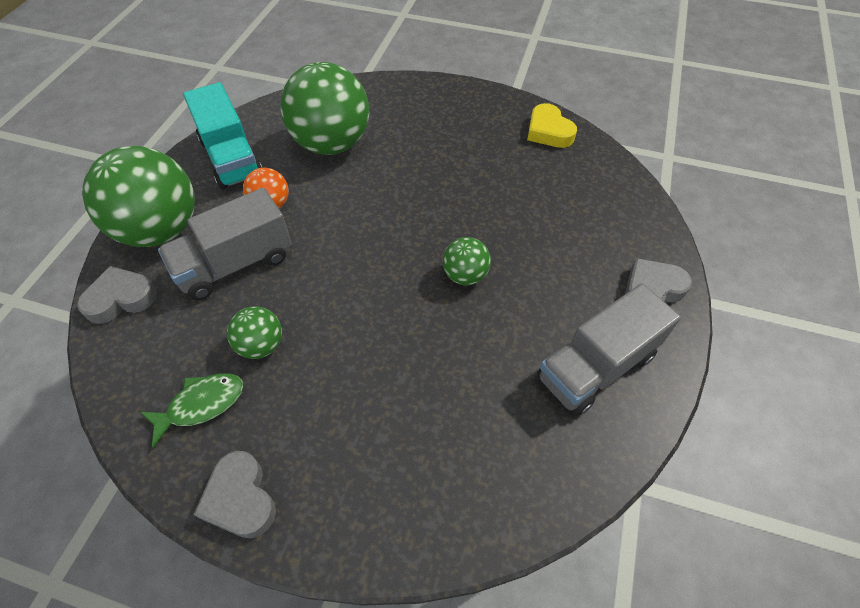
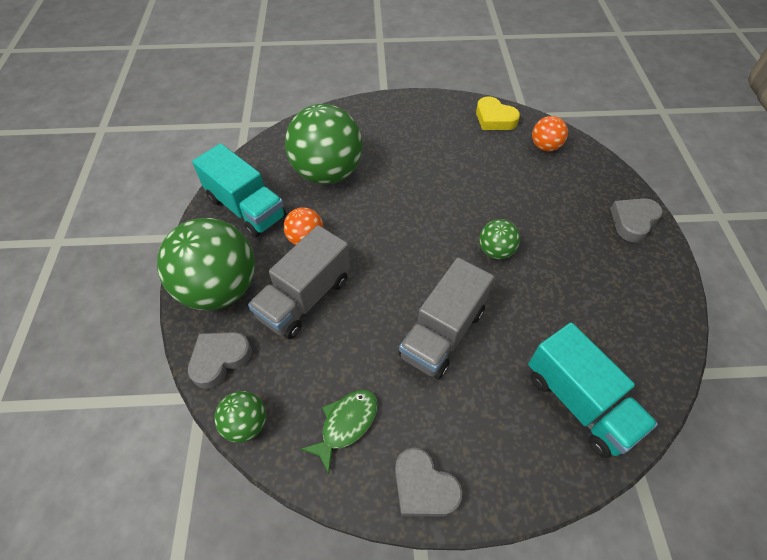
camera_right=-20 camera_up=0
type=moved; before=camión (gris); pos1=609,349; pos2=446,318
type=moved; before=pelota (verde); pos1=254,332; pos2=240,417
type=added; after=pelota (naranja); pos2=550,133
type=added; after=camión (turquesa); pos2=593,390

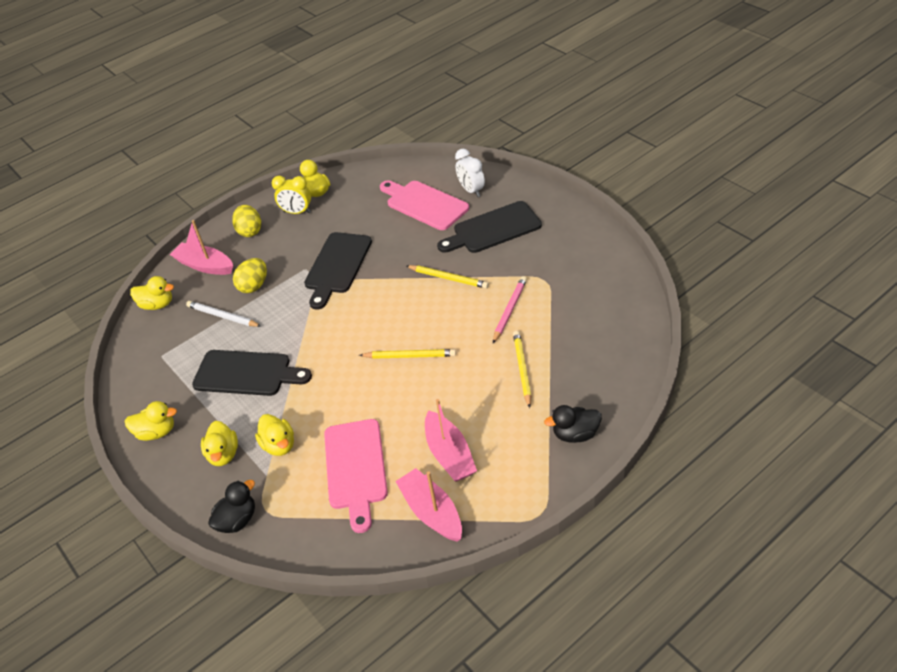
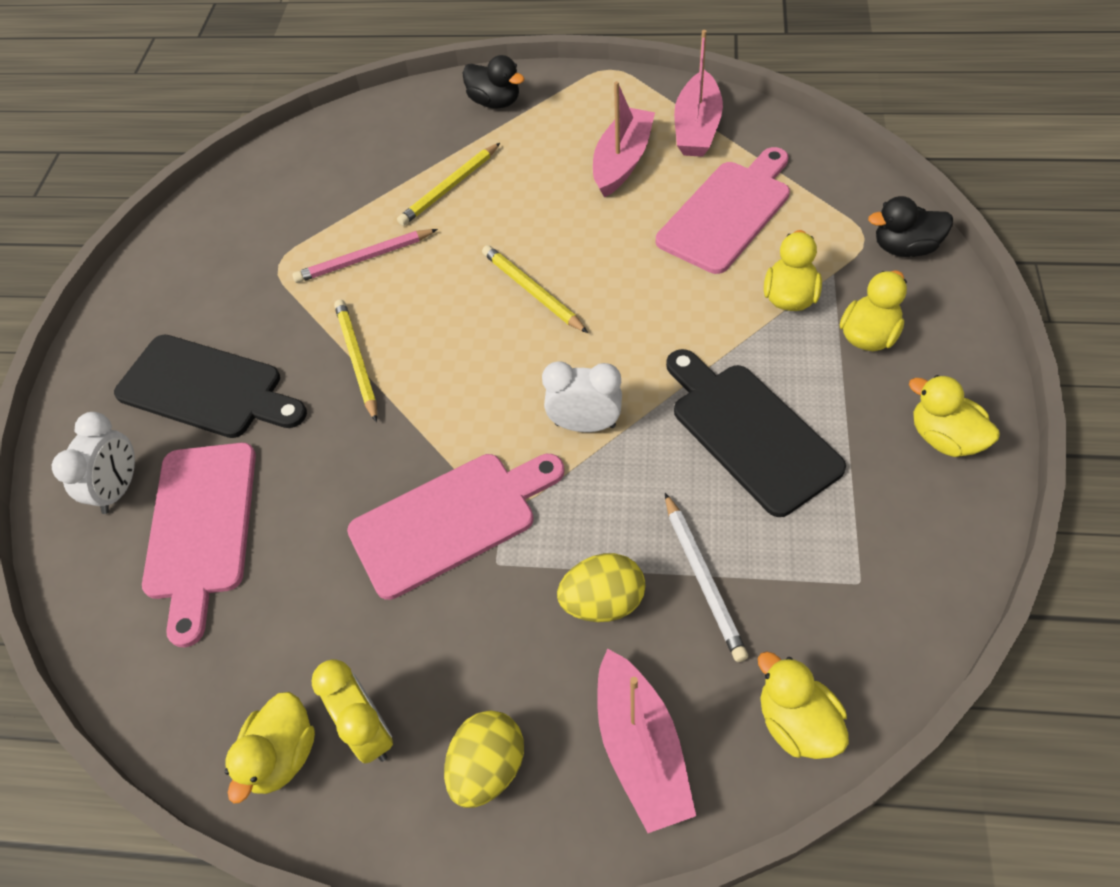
camera_right=-135 camera_up=10
type=recoloured; before=tabla de cortar (negro); after=tabla de cortar (rosa); pos1=338,270; pos2=456,527
type=added; after=despertador (blanco); pos2=582,396

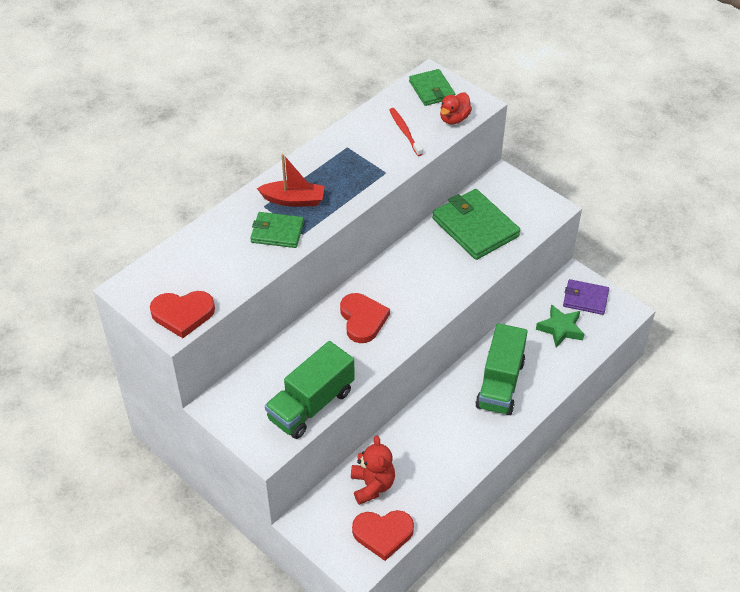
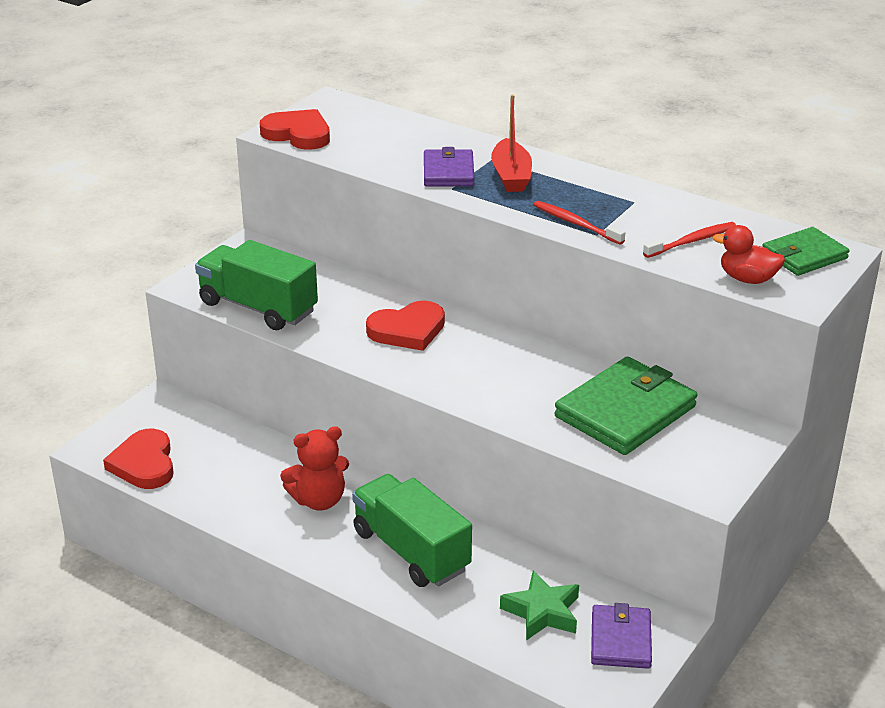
camera_right=80 camera_up=-15
type=recoloured; before=cartera (verde); after=cartera (morado); pos1=277,230; pos2=449,166
type=turned; before=corazón (rojo); pos1=182,314; pos2=295,129; turn=135
type=turned; before=camión (verde); pos1=501,369; pos2=412,530; turn=45
type=moved; before=osito (rojo); pos1=373,470; pos2=314,468
type=added; after=cepillo de dientes (rojo); pos2=579,223

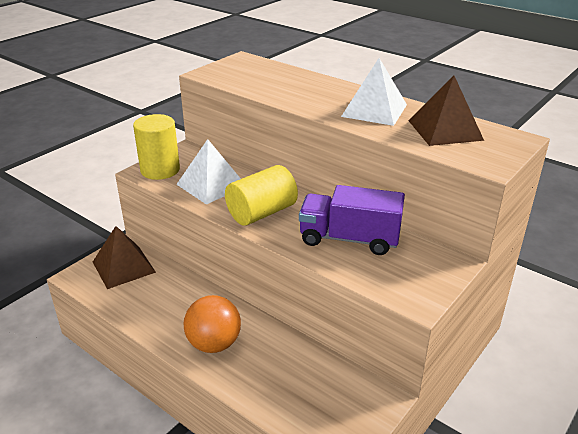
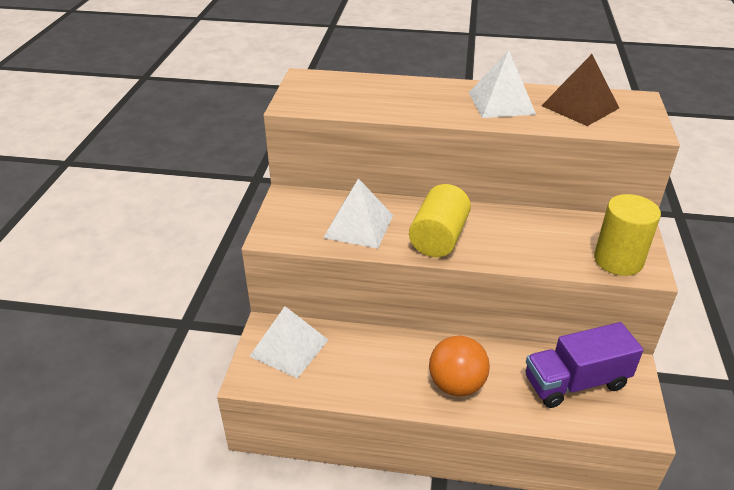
camera_right=-30 camera_up=5
type=moved; before=cilindro (amarillo); pos1=156,147; pos2=627,235
type=moved; before=camión (morado); pos1=352,220; pos2=585,365
type=recoloured; before=pirámide (marrón); after=pirámide (blanco); pos1=124,257; pos2=288,342

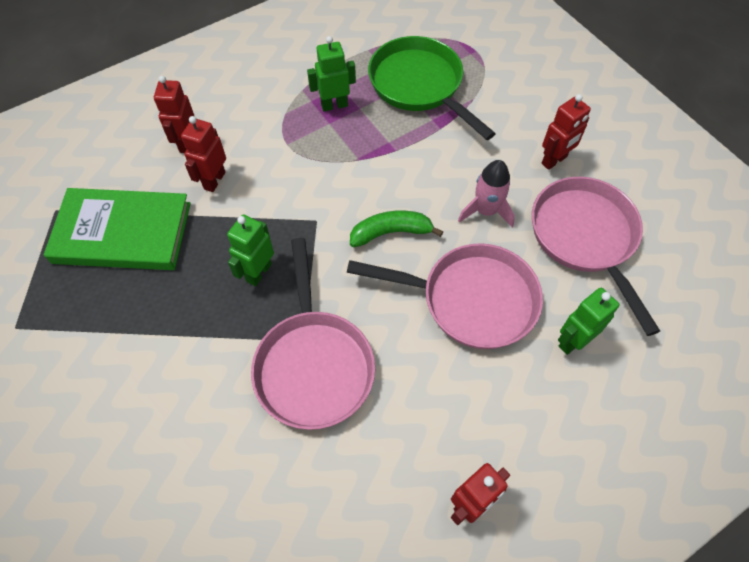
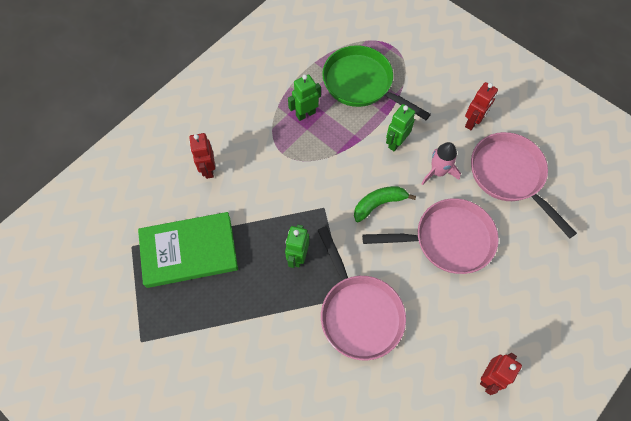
camera_right=-15 camera_up=5
type=removed; before=robot (rojo); pos1=203,154
type=moved; before=robot (verde); pos1=589,321; pos2=400,128

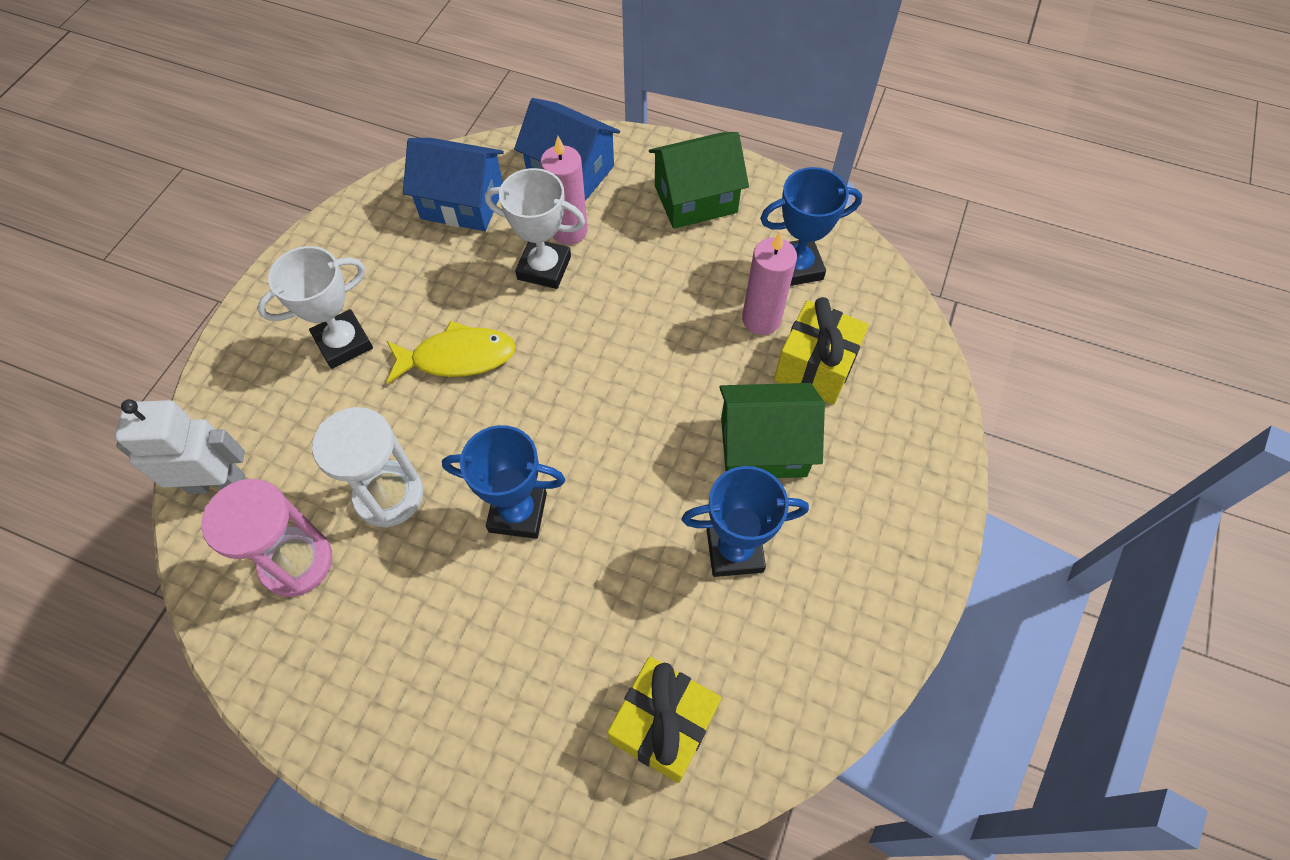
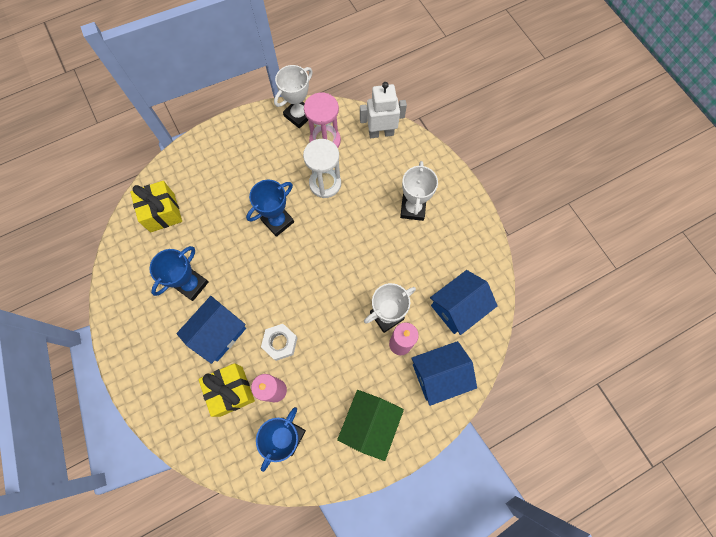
camera_right=130 camera_up=10
type=removed; before=pez (amarillo); pos1=451,352
type=recoloured; before=casa (verde); after=casa (azul); pos1=772,430; pos2=211,330
type=turned; before=robot (blanco); pos1=180,446; pos2=383,110; turn=-135
type=added; after=trofeo (blanco); pos2=293,96
type=added; after=tuerca (blanco); pos2=279,342

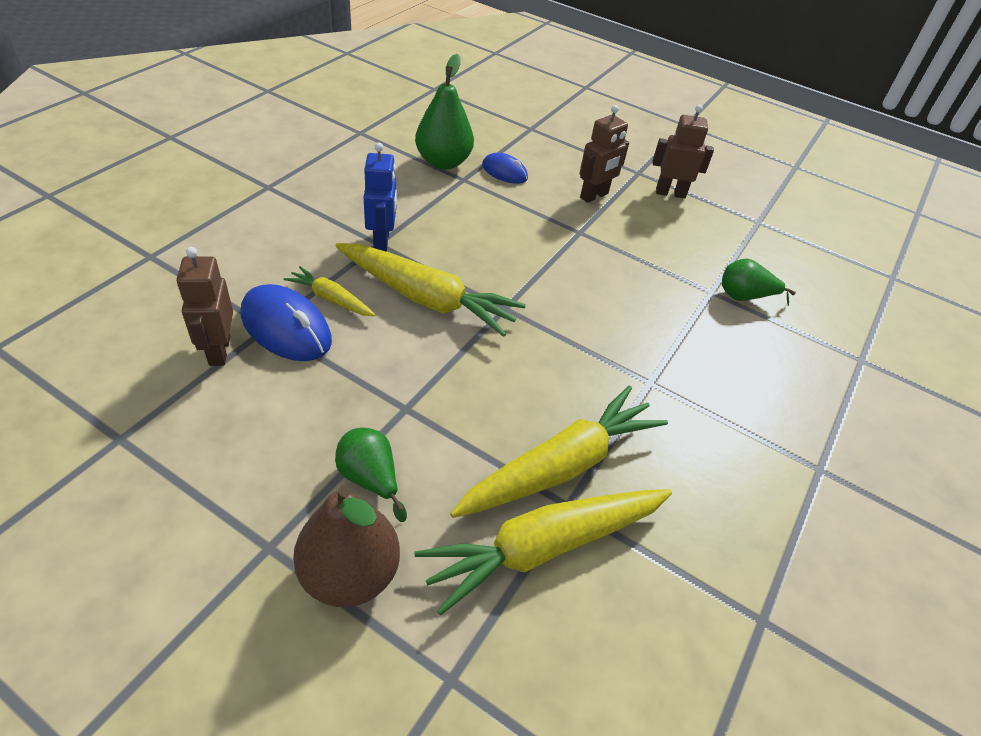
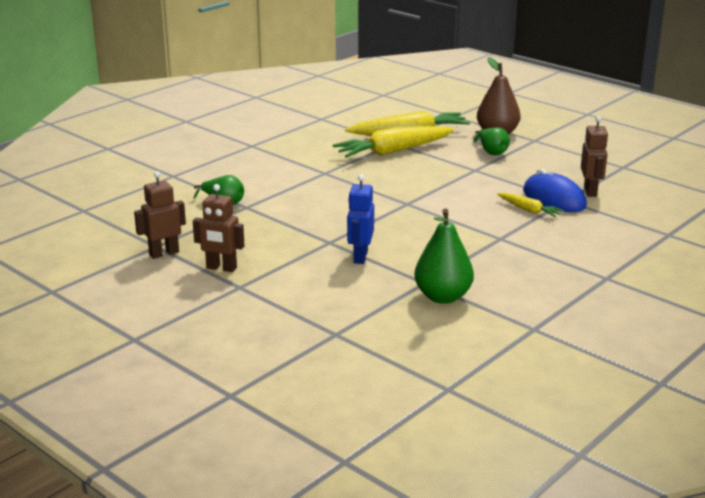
camera_right=-165 camera_up=-20
type=moved; before=robot (marrón); pos1=604,154; pos2=160,215
type=moved; before=robot (azul); pos1=380,196; pos2=360,219
type=removed; before=ratón (azul); pos1=505,168
type=removed; before=zanahoria (amarillo); pos1=431,290

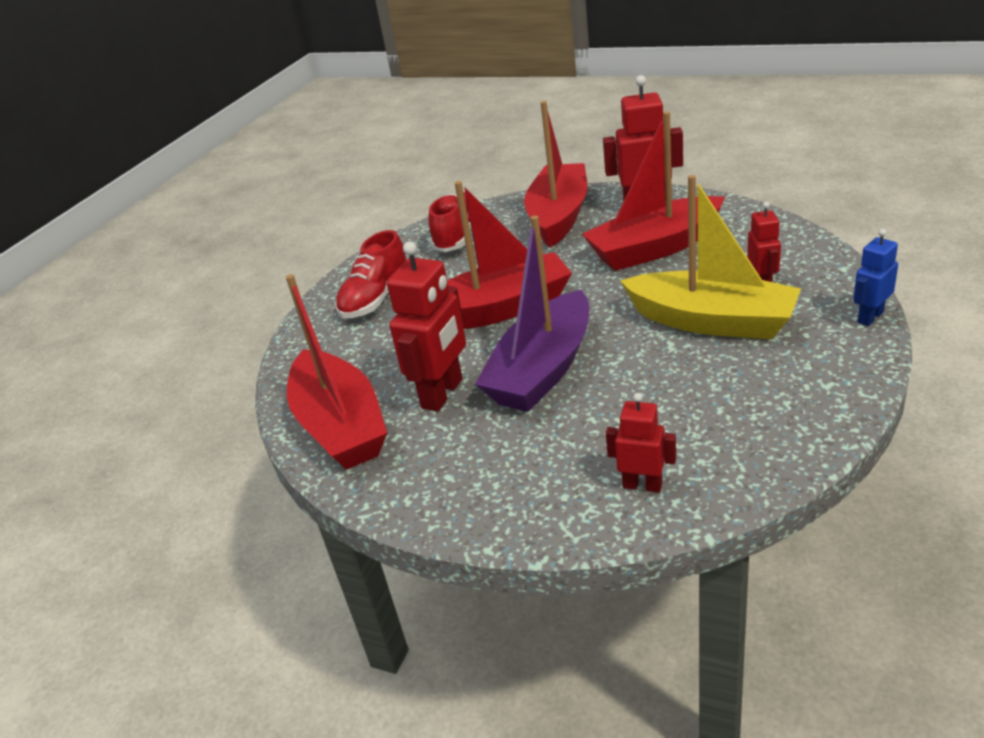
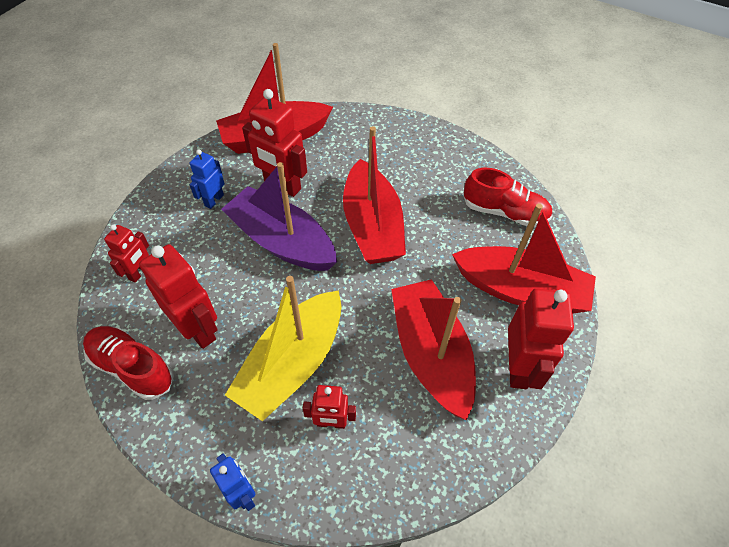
camera_right=90 camera_up=20
type=moved; before=zapato (rojo); pos1=370,274; pos2=128,363
type=added; after=robot (azul); pos2=207,179
type=added; after=robot (rojo); pos2=178,296

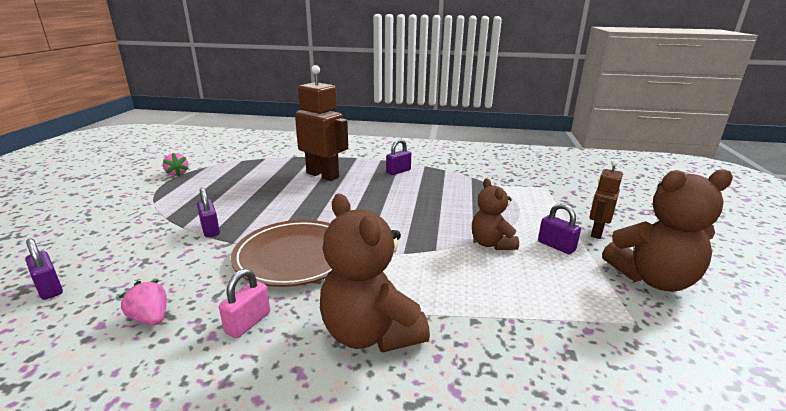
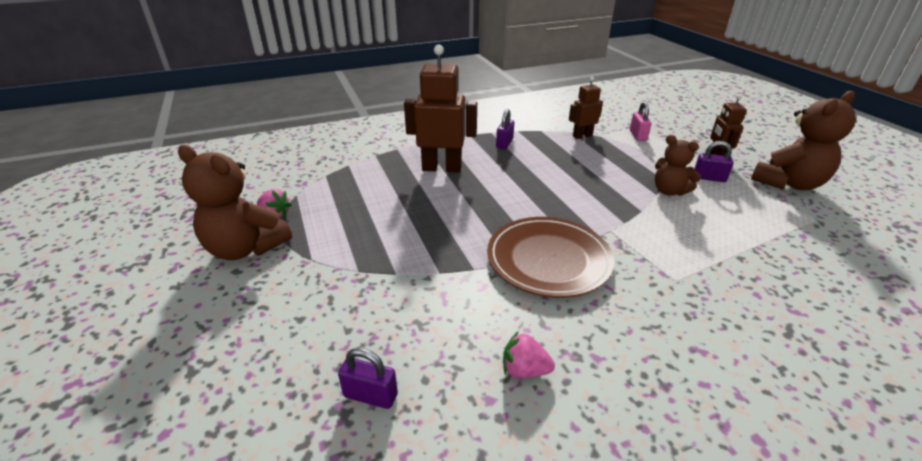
camera_right=-30 camera_up=10
type=removed; before=candado (morado); pos1=208,212
type=moved; before=osito (marrón); pos1=375,273; pos2=235,202
type=moved; before=candado (rosa); pos1=244,303; pos2=641,121
type=added; after=robot (marrón); pos2=586,108

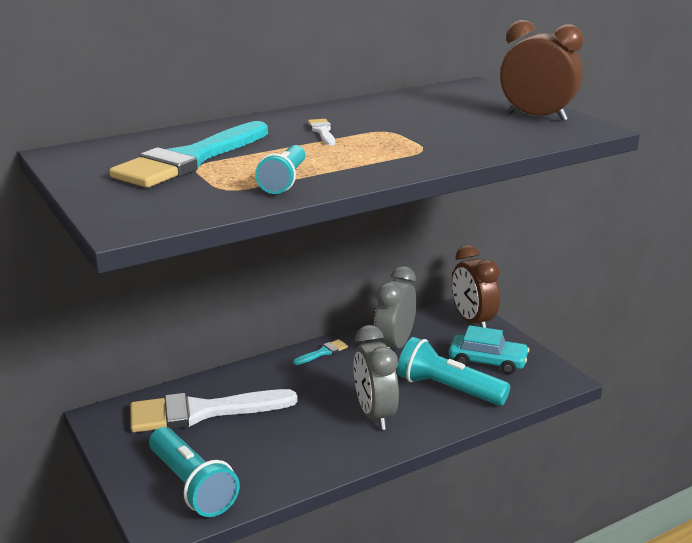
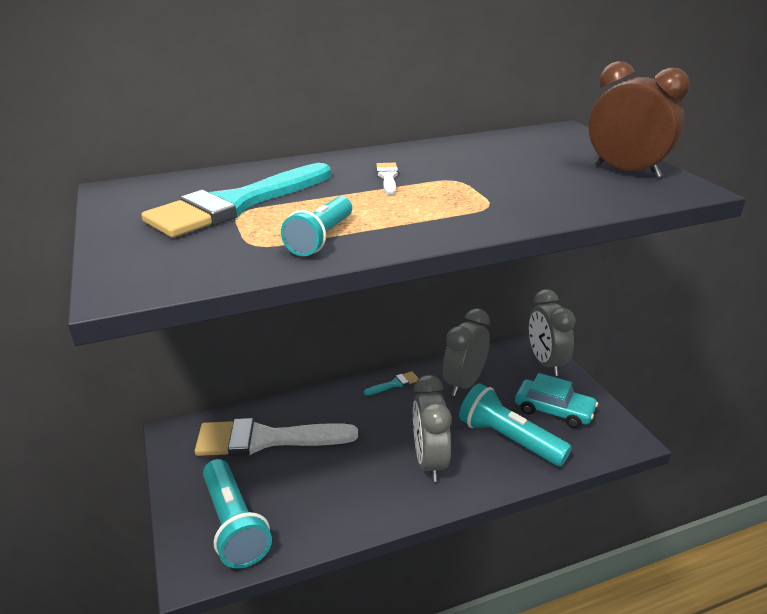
camera_right=10 camera_up=5
type=recoloured; before=despertador (marrón); after=despertador (gris); pos1=476,286; pos2=552,332

